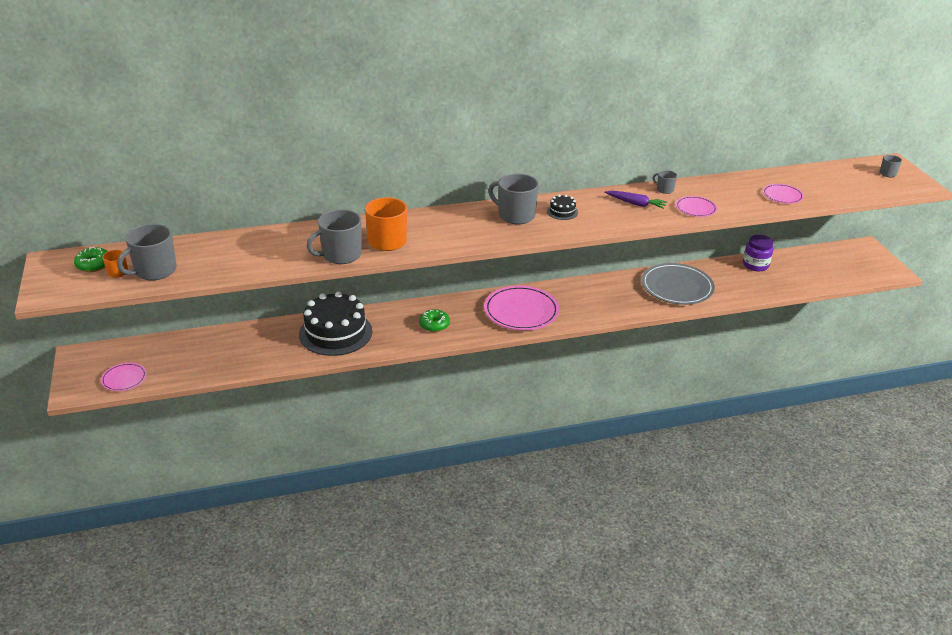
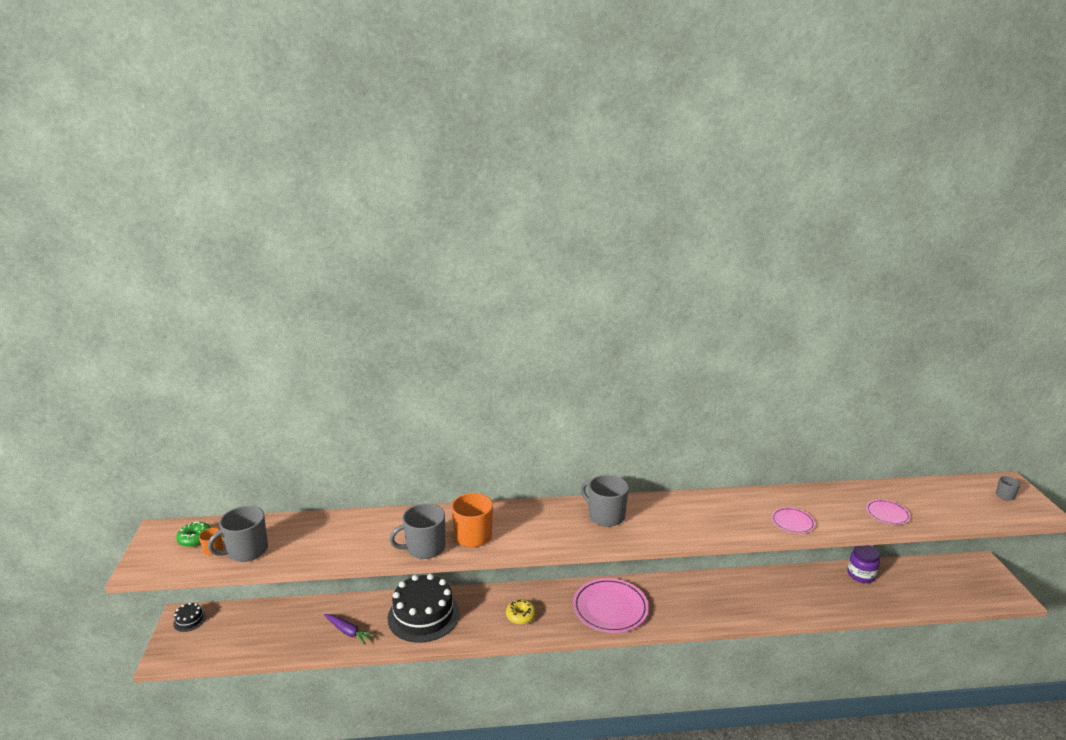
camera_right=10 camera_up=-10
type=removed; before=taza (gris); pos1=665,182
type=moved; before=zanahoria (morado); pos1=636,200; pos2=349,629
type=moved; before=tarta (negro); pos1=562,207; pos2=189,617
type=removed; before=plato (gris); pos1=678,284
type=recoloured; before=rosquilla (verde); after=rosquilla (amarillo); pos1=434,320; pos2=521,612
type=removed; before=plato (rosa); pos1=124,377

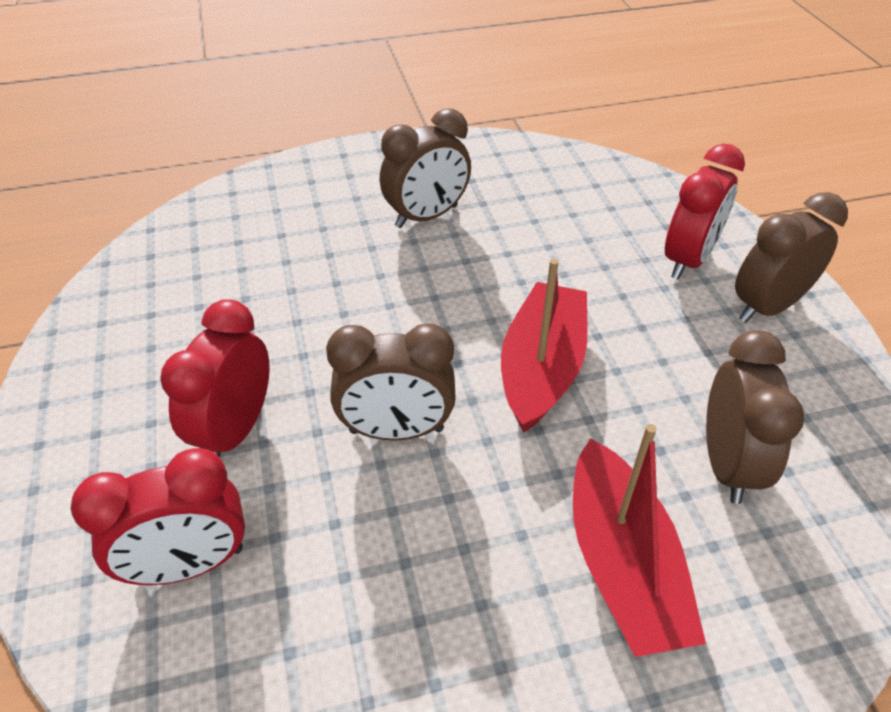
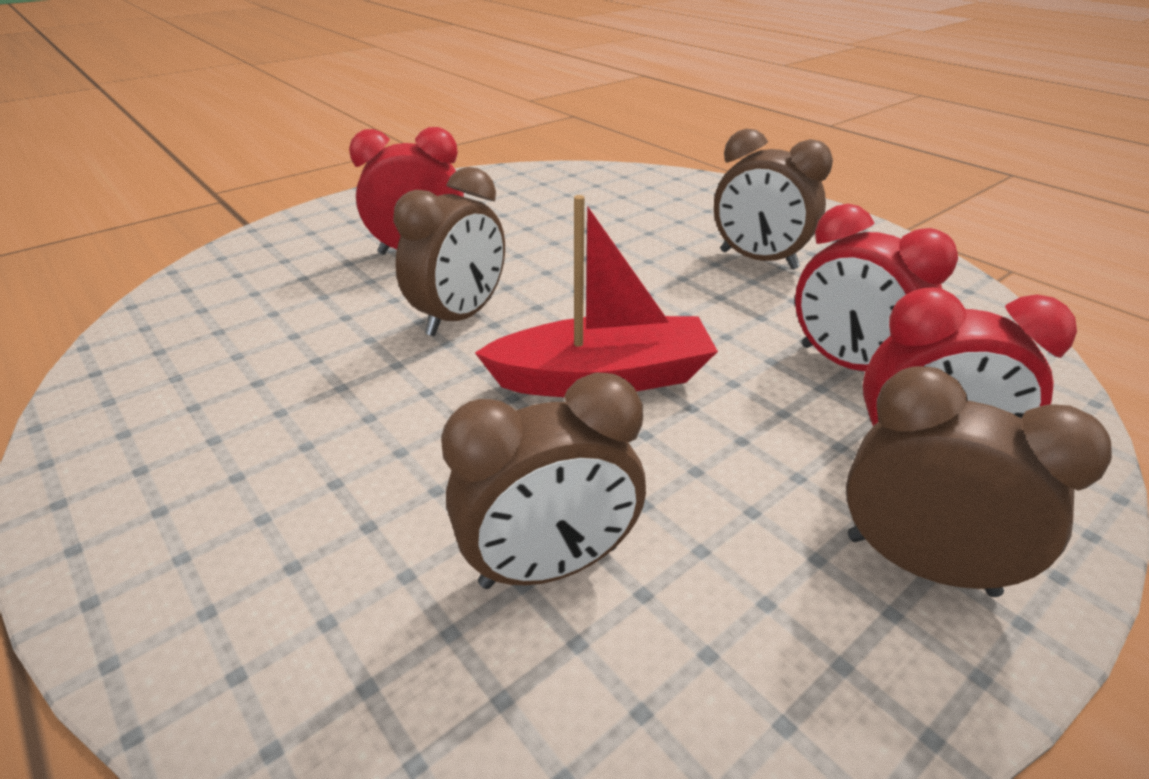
camera_right=65 camera_up=-10
type=turned; before=despertador (marrón); pos1=391,382; pos2=449,251; turn=-120
type=removed; before=barco (rojo); pos1=639,540
type=moved; before=despertador (rojo); pos1=158,516; pos2=876,287

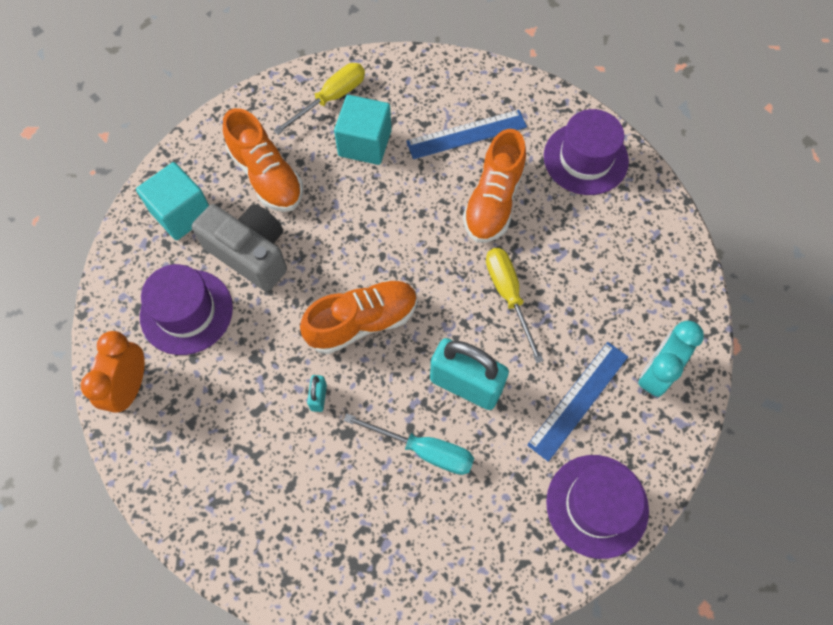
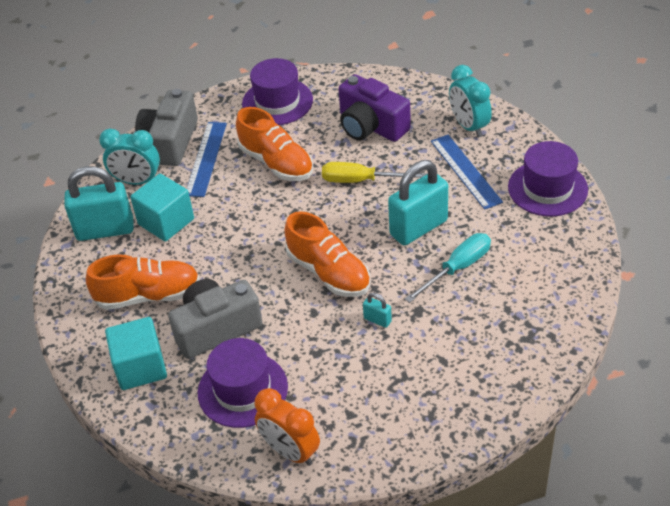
camera_right=-60 camera_up=-20
type=replaced; before=destornillador (amarillo); after=candado (turquesa); pos1=319,99; pos2=99,203
type=turned; before=zapato (naranja); pos1=358,317; pos2=327,254; turn=135
type=added; after=cámara (morado); pos2=375,108
type=added; after=cámara (gris); pos2=166,127
type=added; after=despertador (turquesa); pos2=129,156

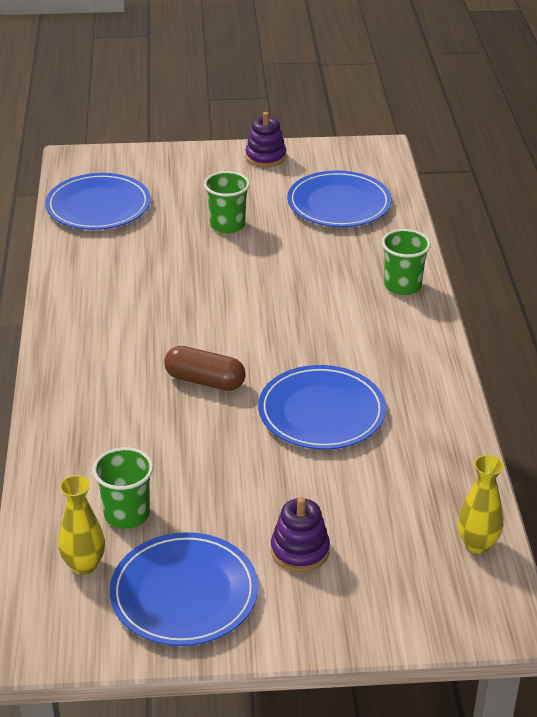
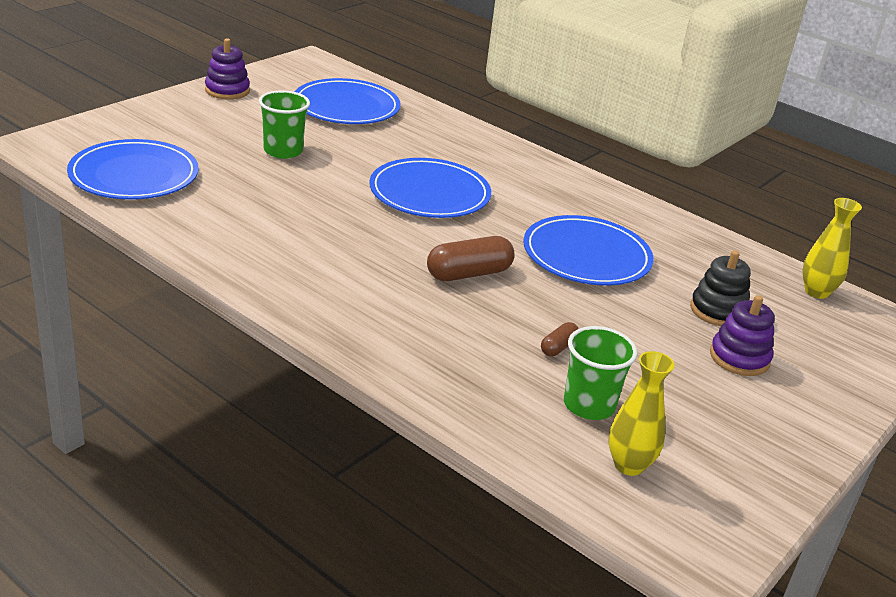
camera_right=-50 camera_up=-5
type=removed; before=vaso (verde); pos1=406,262
type=moved; before=plato (azul); pos1=184,589; pos2=430,188
type=added; after=juguete apilable (negro); pos2=720,288
type=added; after=cápsula (marrón); pos2=560,339

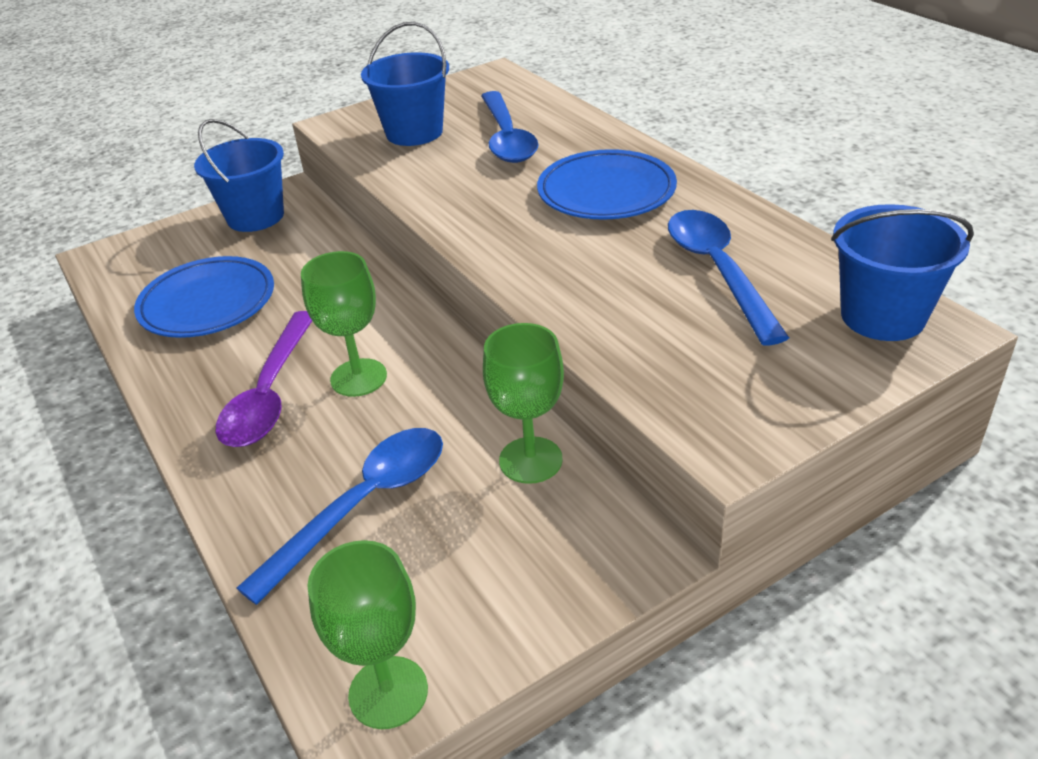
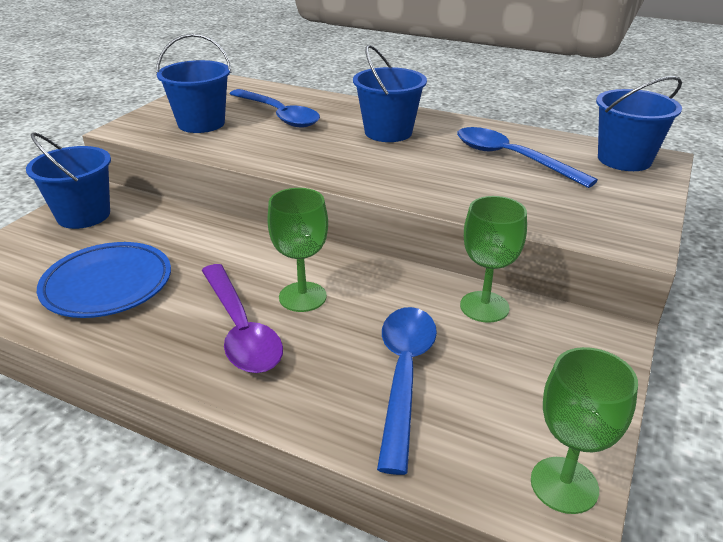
camera_right=-35 camera_up=-5
type=replaced; before=plato (azul); after=balde (azul); pos1=607,184; pos2=390,93

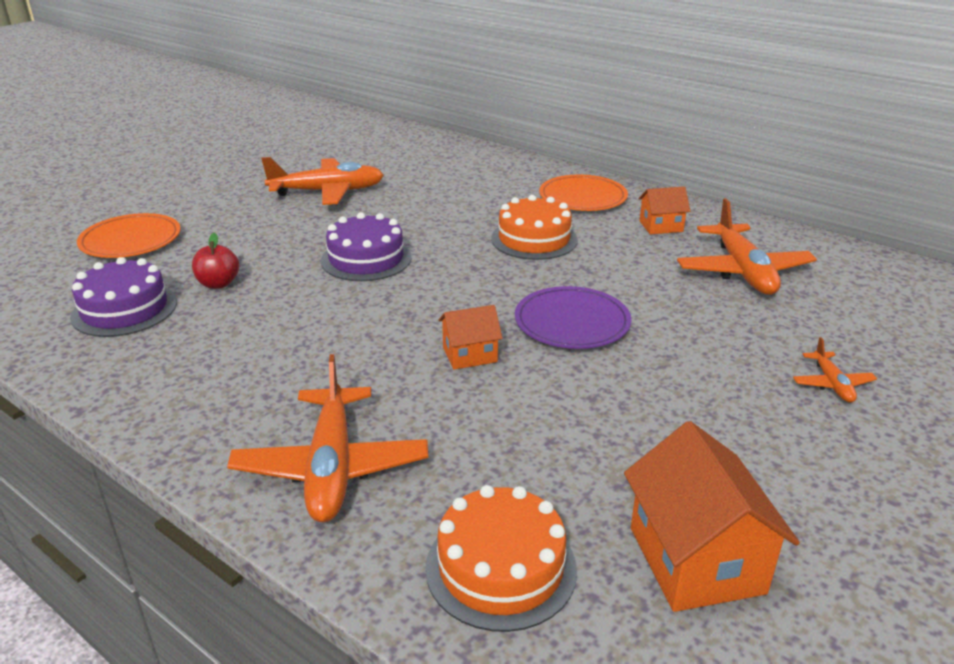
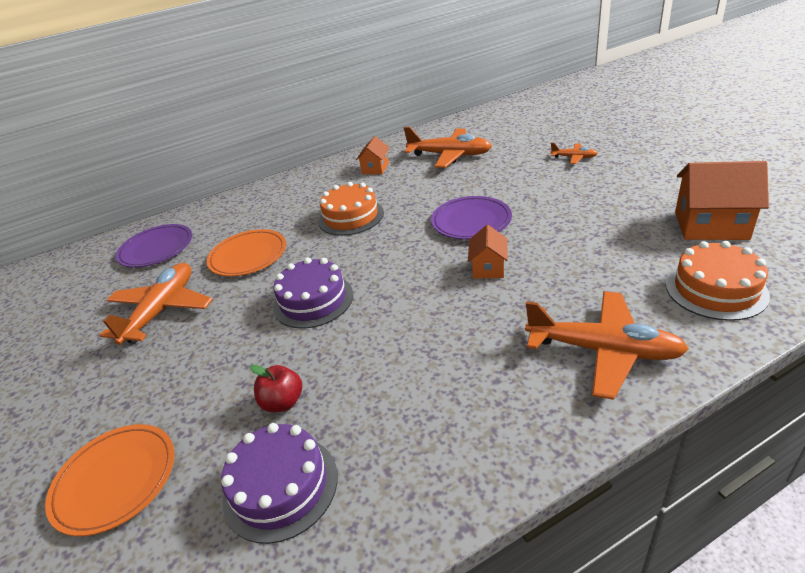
camera_right=-60 camera_up=5
type=moved; before=plato (naranja); pos1=583,193; pos2=246,252
type=added; after=plato (morado); pos2=154,245

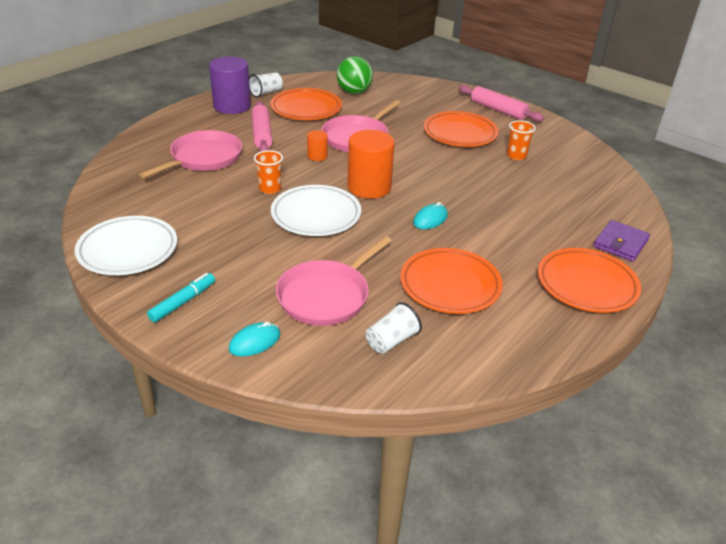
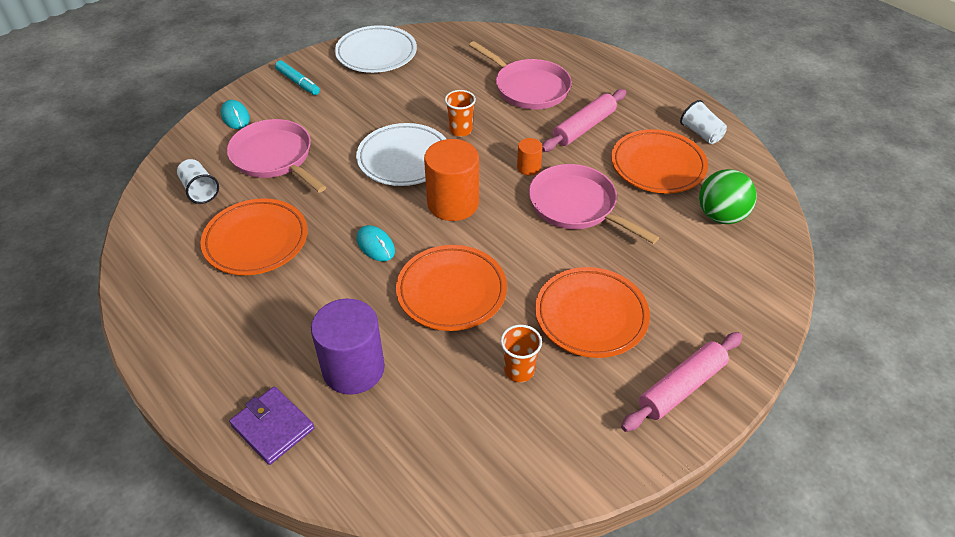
camera_right=100 camera_up=10
type=moved; before=cilindro (morado); pos1=230,85; pos2=348,346
type=turned; before=rodillo (rosa); pos1=262,126; pos2=584,120; turn=-45
type=moved; before=plato (naranja); pos1=589,280; pos2=451,288

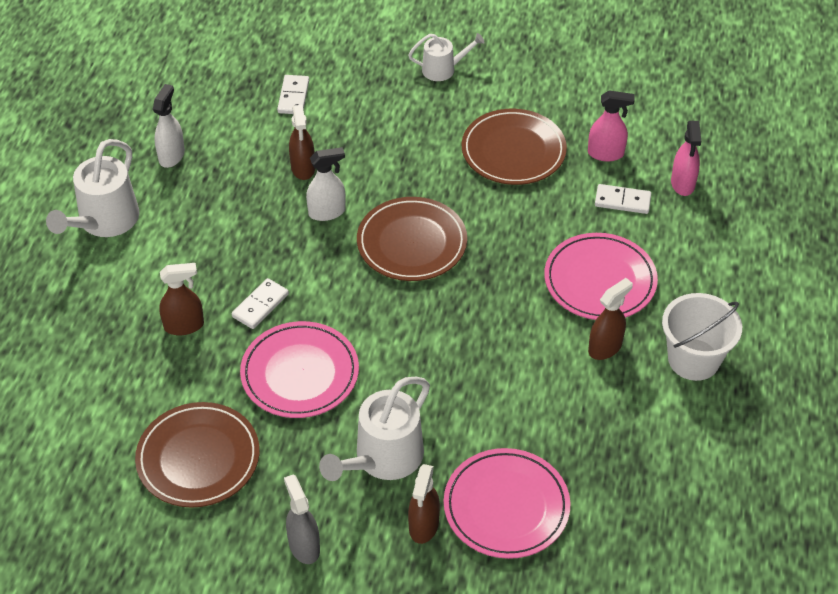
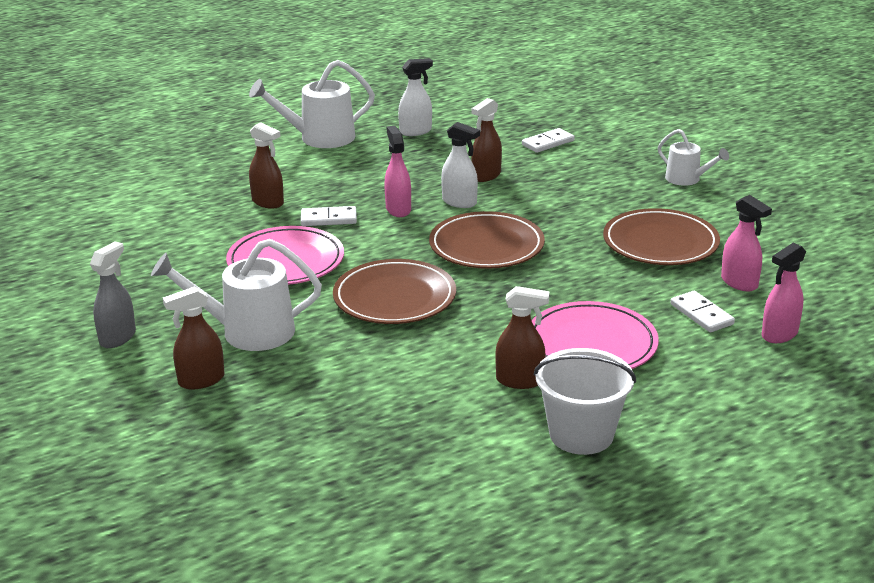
camera_right=50 camera_up=-20
type=moved; before=plato (marrón); pos1=197,455; pos2=394,291
type=removed; before=plato (rosa); pos1=507,503
type=added; after=pulverizador (rosa); pos2=397,171

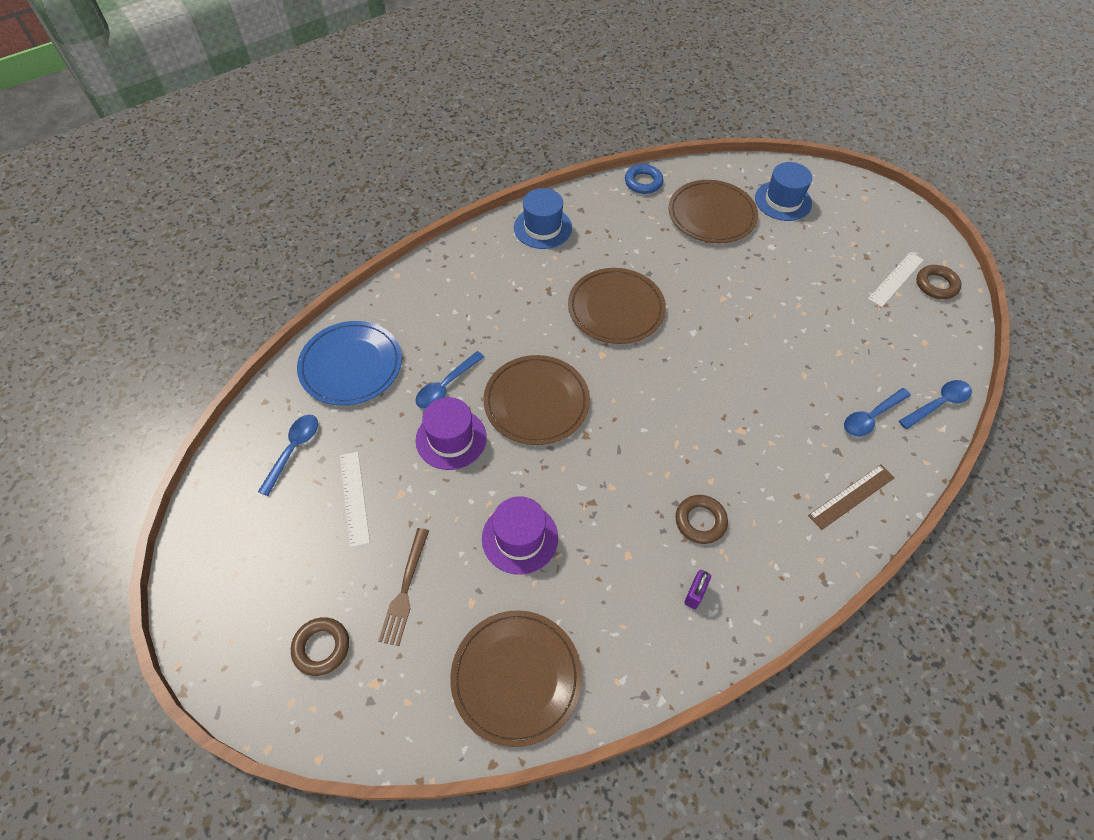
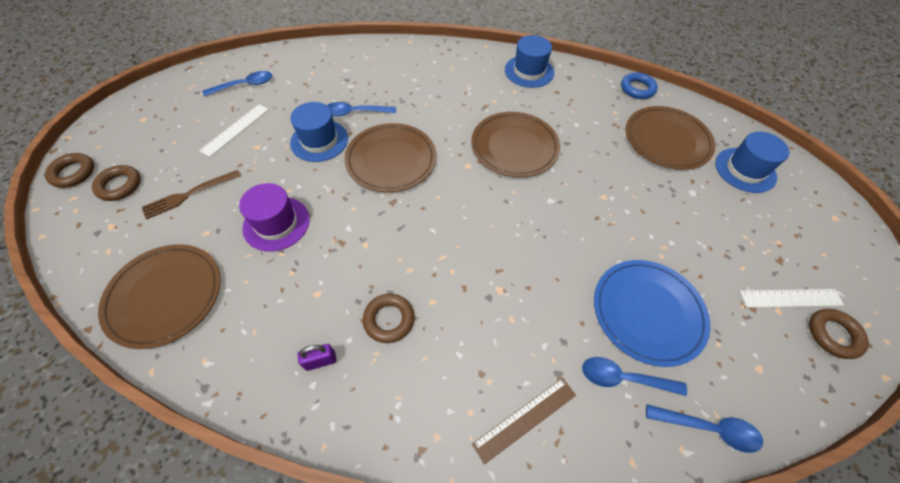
camera_right=45 camera_up=0
type=moved; before=plato (azul); pos1=349,363; pos2=652,313
type=recoloured; before=sombrero (morado); after=sombrero (azul); pos1=451,433; pos2=319,132
type=turned; before=regla (marrón); pos1=851,497; pos2=524,421; turn=-45
type=added; after=anillo (marrón); pos2=69,170

